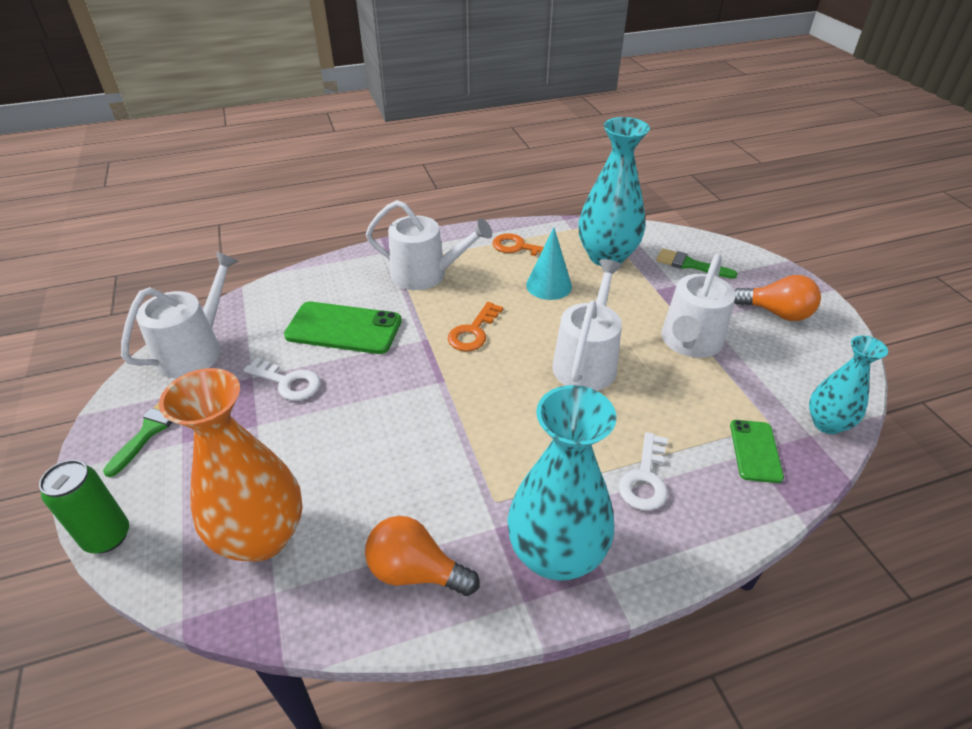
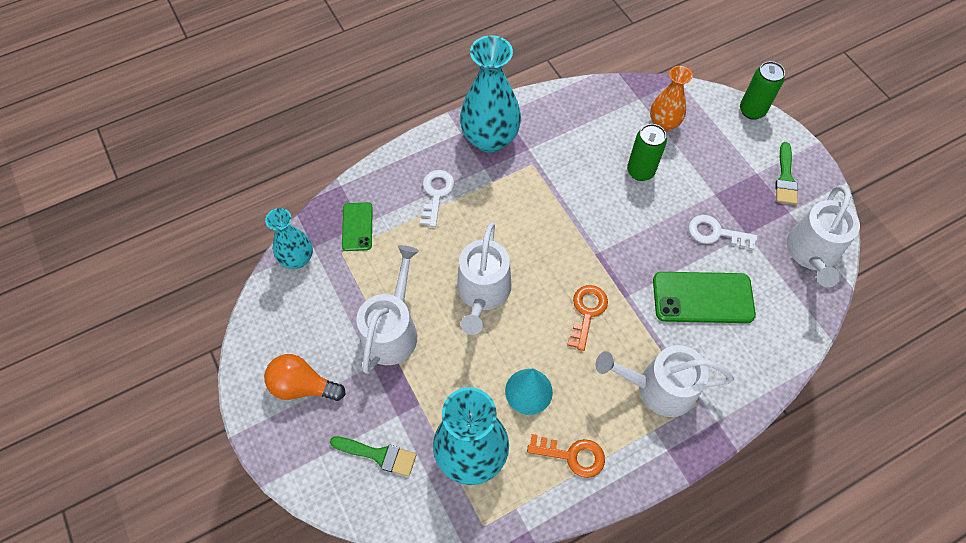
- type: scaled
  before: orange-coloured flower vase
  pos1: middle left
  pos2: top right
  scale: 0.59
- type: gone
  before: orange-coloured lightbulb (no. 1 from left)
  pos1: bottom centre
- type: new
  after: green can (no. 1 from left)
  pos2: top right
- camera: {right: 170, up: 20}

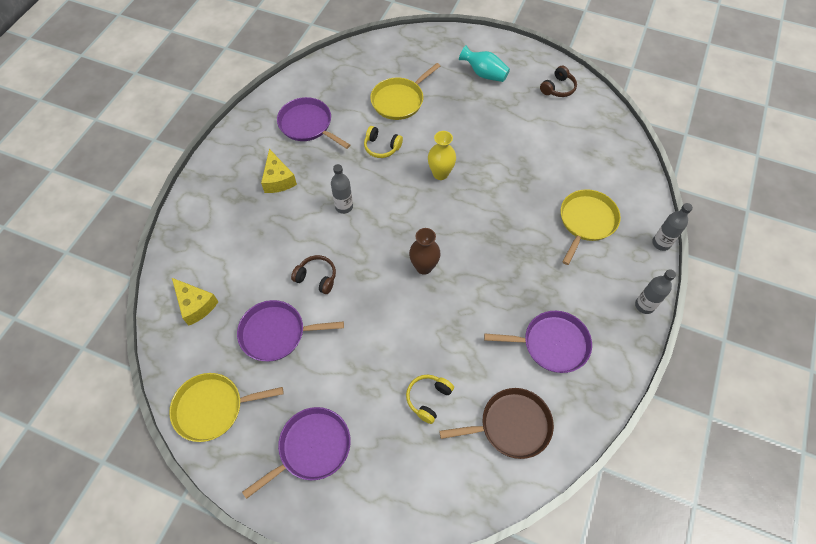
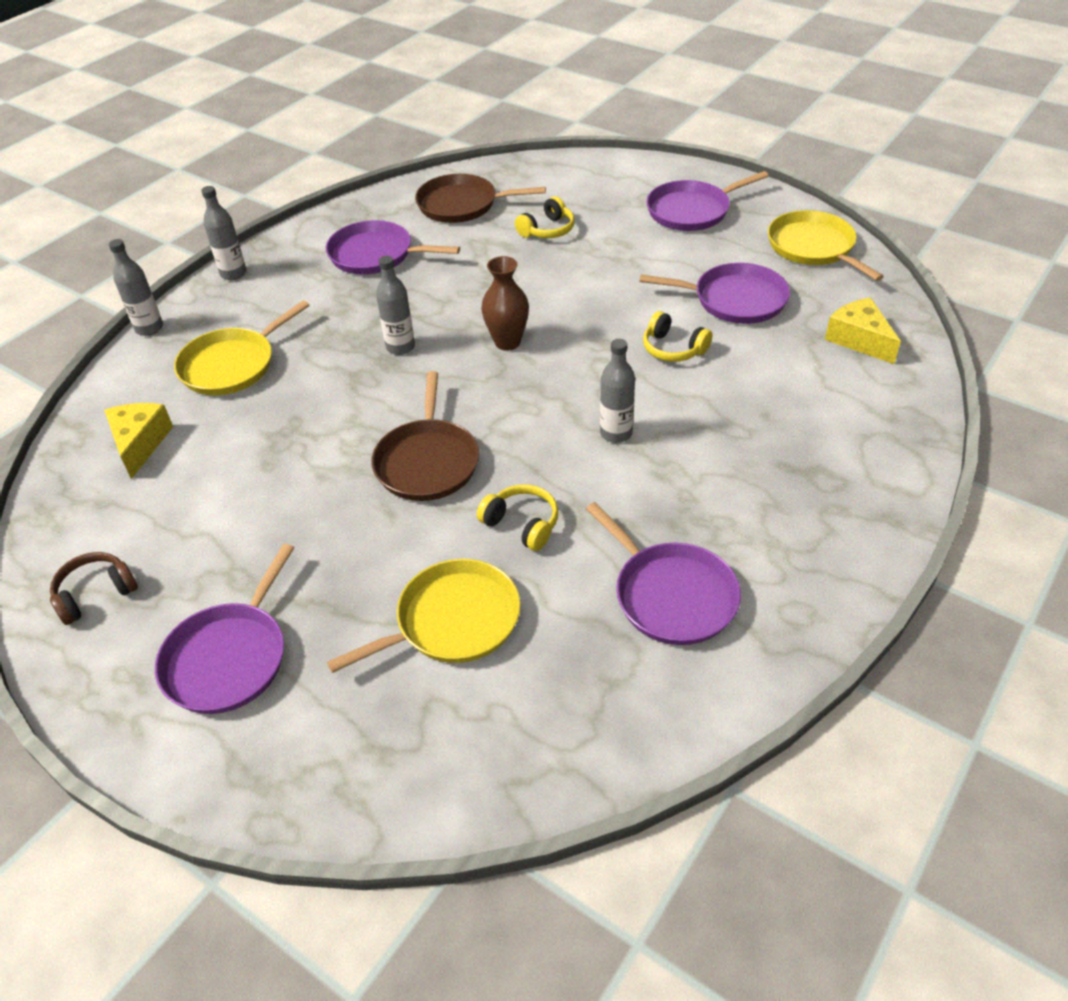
- type: swapped
  before: aqua flower vase
  after: royal purple frying pan (no. 1 from left)
  pos1: top centre
  pos2: middle left
- type: swapped
  before: bright yellow flower vase
  after: russet frying pan (no. 1 from left)
  pos1: top centre
  pos2: centre
- type: shifted
  before: bright yellow cheese wedge (no. 2 from left in the first image)
  after: bright yellow cheese wedge (no. 1 from left)
  pos1: top centre
  pos2: middle left
- type: repainted
  before: russet headphones (no. 1 from left)
  after: bright yellow headphones (no. 3 from left)
  pos1: centre
  pos2: centre
- type: rotated
  before: bright yellow frying pan (no. 1 from left in the first image)
  pos1: bottom left
  pos2: top right
  turn: -120
- type: new
  after: ash-grey drink bottle (no. 3 from left)
  pos2: top centre
- camera: {right: -165, up: -15}

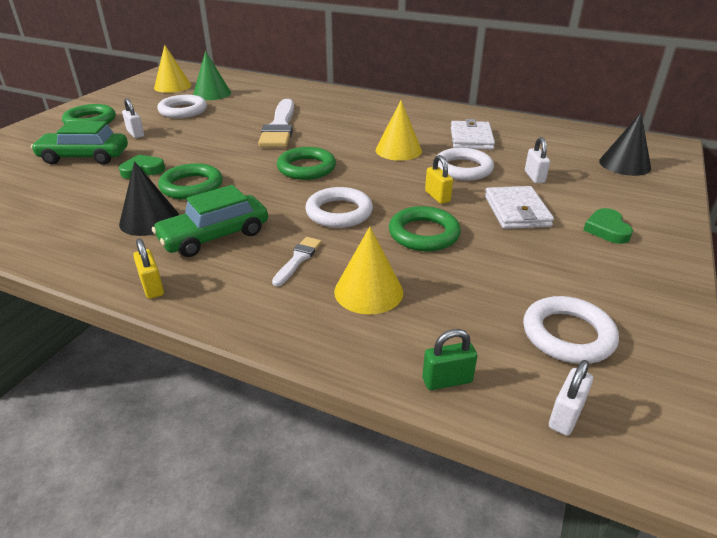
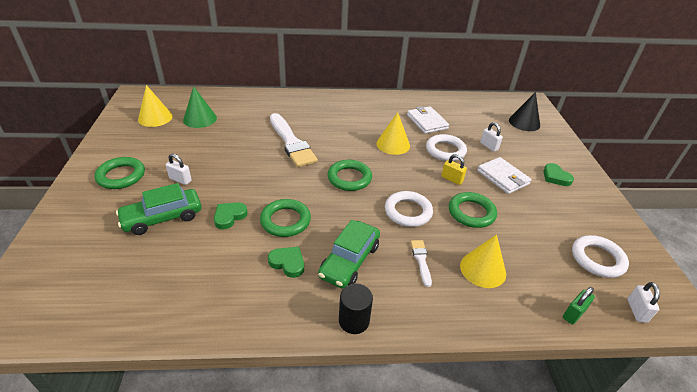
- type: gone
  before: white torus (no. 1 from left)
  pos1: top left
- type: swapped
  before: black solid cone (no. 1 from left)
  after: green heart shape (no. 2 from left)
  pos1: middle left
  pos2: bottom centre
- type: swapped
  before: bright yellow padlock (no. 1 from left)
  after: black solid cylinder
  pos1: middle left
  pos2: bottom centre
- camera: {right: -30, up: 5}

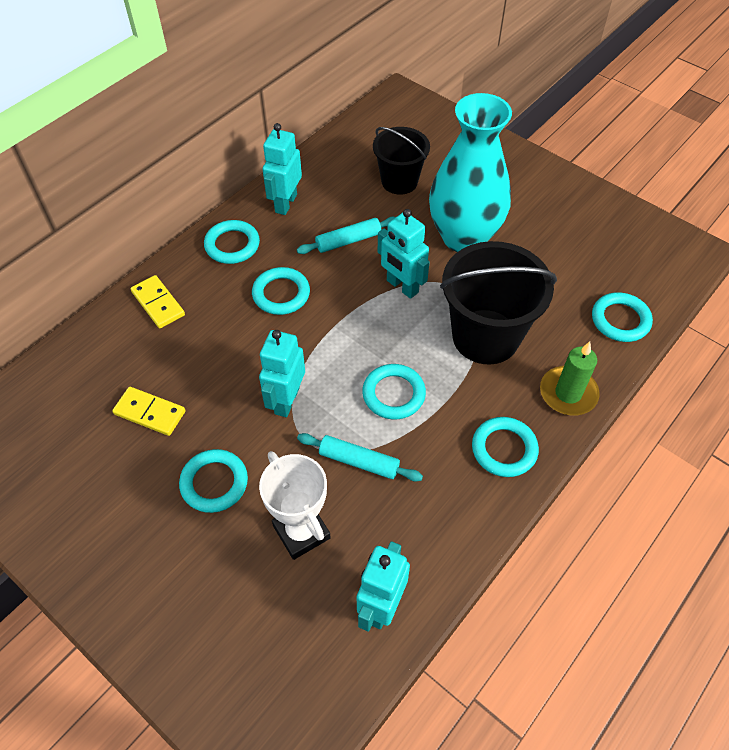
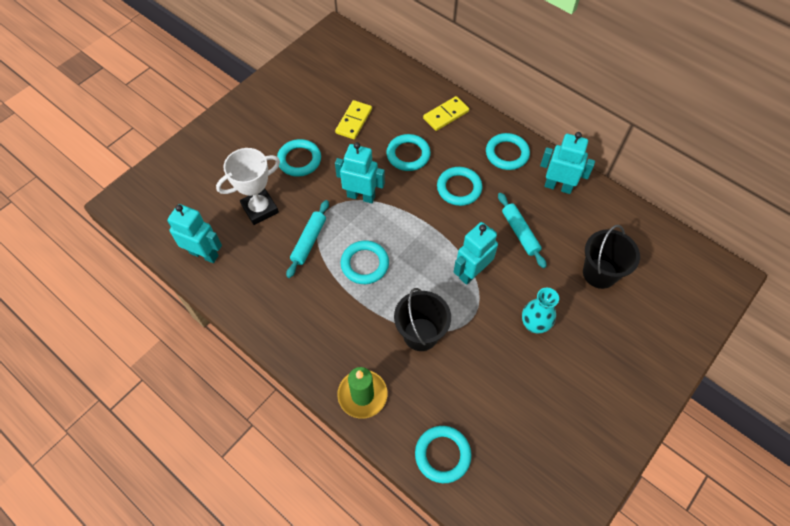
- type: scaled
  before: aqua flower vase
  pos1: top centre
  pos2: middle right
  scale: 0.46
- type: scaled
  before: black sand bucket (no. 2 from left in the first image)
  pos1: middle right
  pos2: centre
  scale: 0.63
- type: shifted
  before: aqua torus (no. 5 from left in the first image)
  after: aqua torus (no. 3 from left)
  pos1: middle right
  pos2: top centre
- camera: {right: 90, up: 5}

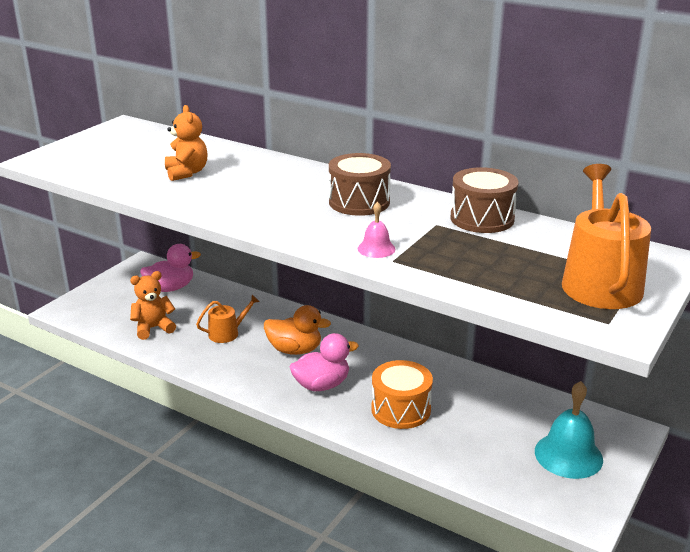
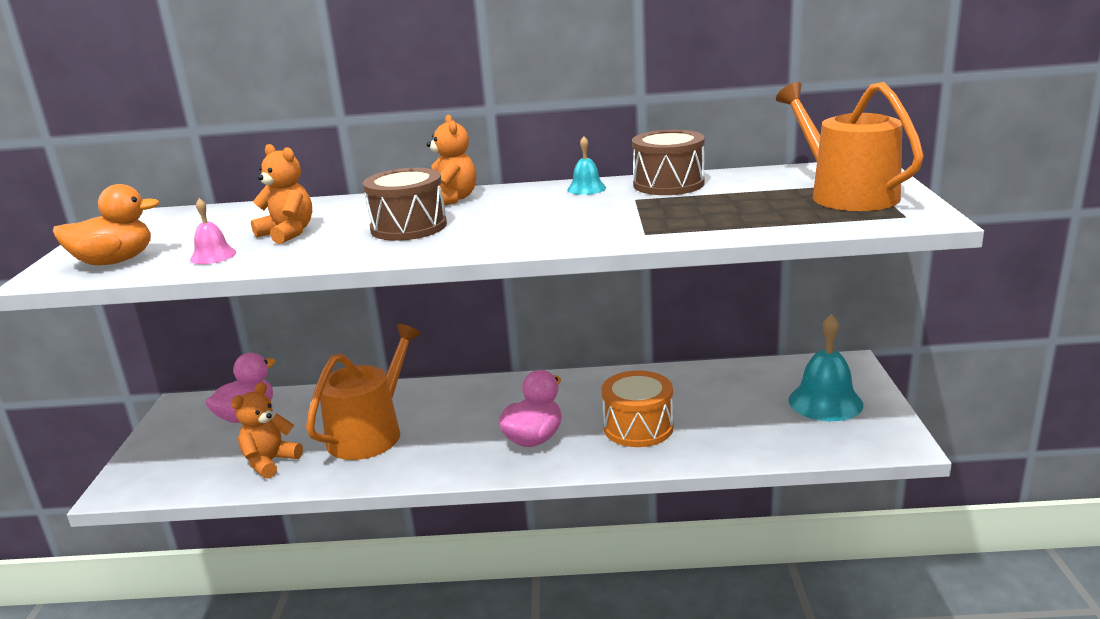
- type: shifted
  before: russet toy drum (no. 1 from left)
  pos1: centre
  pos2: top centre
- type: shifted
  before: pink bell
  pos1: centre
  pos2: middle left
- type: scaled
  before: orange-coloured sprinkling can (no. 1 from left)
  pos1: middle left
  pos2: middle left
  scale: 1.91
- type: shifted
  before: orange-coloured duck
  pos1: centre
  pos2: middle left
- type: new
  after: orange-coloured teddy bear (no. 3 from left)
  pos2: top centre
- type: new
  after: aqua bell (no. 1 from left)
  pos2: top centre
- camera: {right: -30, up: -5}

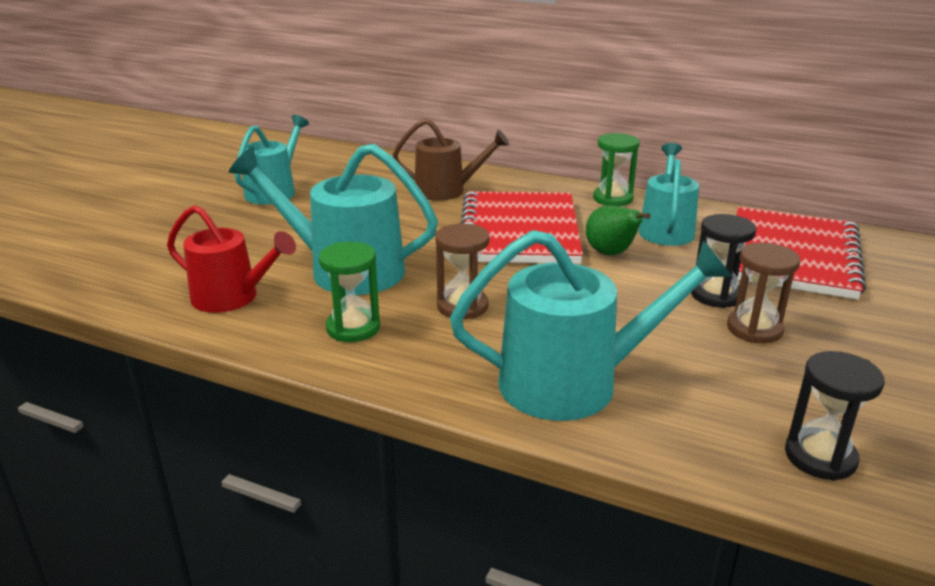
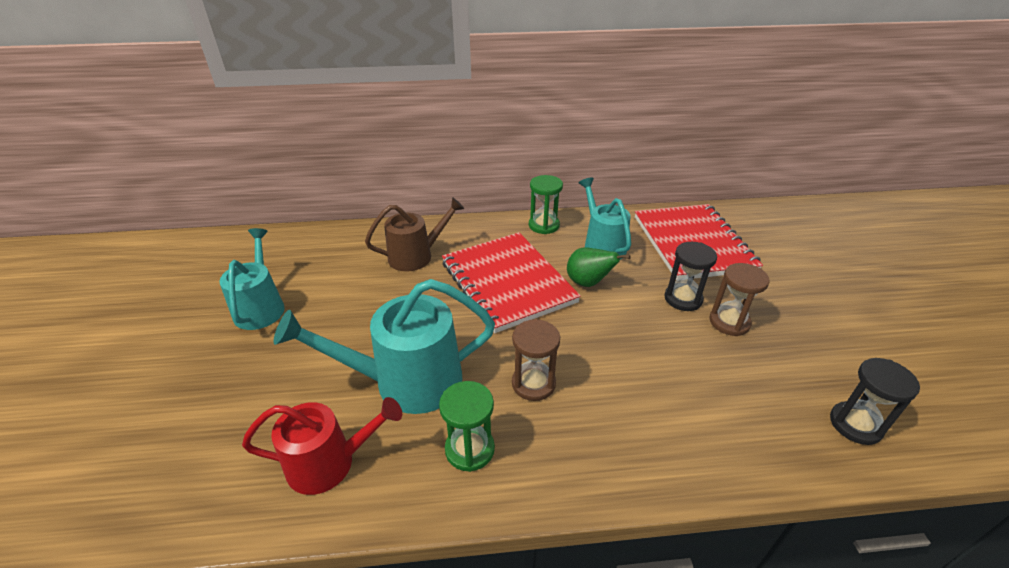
- type: gone
  before: aqua sprinkling can (no. 3 from left)
  pos1: centre
- camera: {right: -30, up: 10}

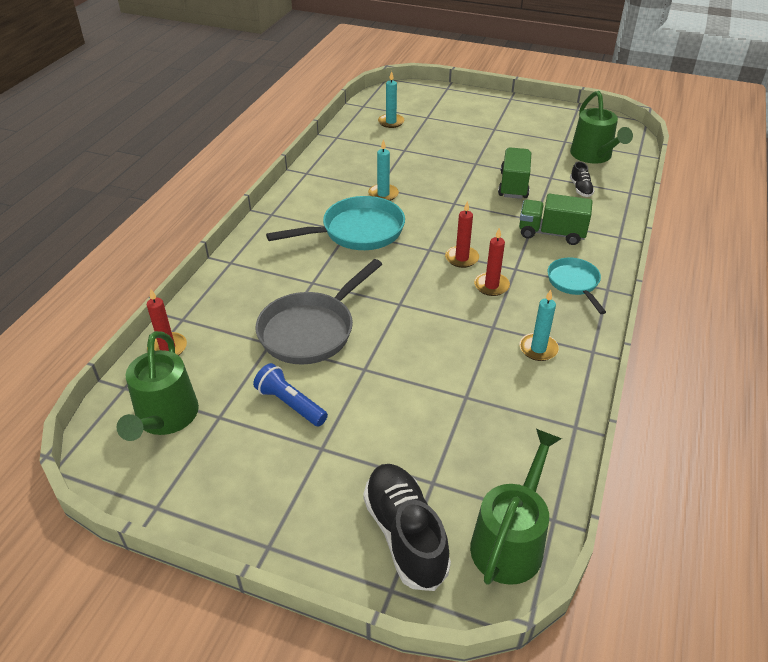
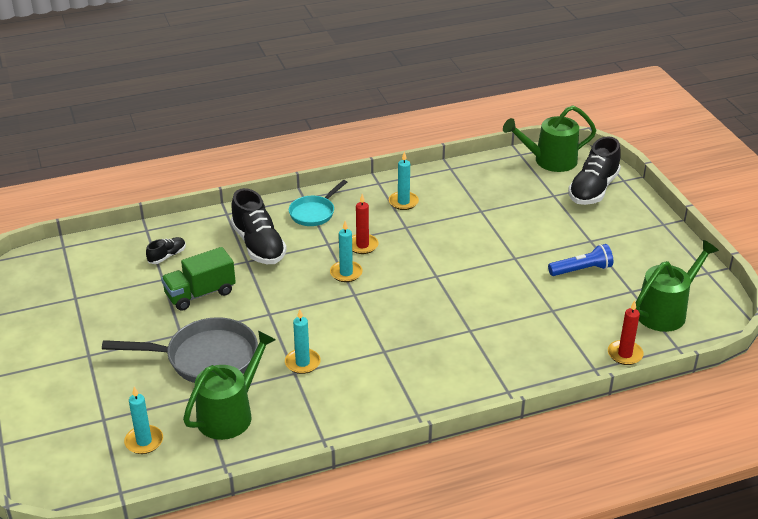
- type: shifted
  before: green sprinkling can (no. 3 from left in the first image)
  after: green sprinkling can (no. 1 from left)
  pos1: top right
  pos2: bottom left
- type: swapped
  before: green lorry (no. 2 from left)
  after: black lace-up shoe (no. 2 from left)
  pos1: top right
  pos2: centre
- type: gone
  before: aqua frying pan (no. 1 from left)
  pos1: centre
- type: repainted
  before: red candle (no. 2 from left)
  after: aqua candle (no. 3 from left)
  pos1: centre
  pos2: centre
- type: shifted
  before: ash-grey frying pan
  pos1: centre
  pos2: bottom left
- type: rotated
  before: blue flashlight
  pos1: centre
  pos2: middle right
  turn: -105
- camera: {right: -130, up: -5}

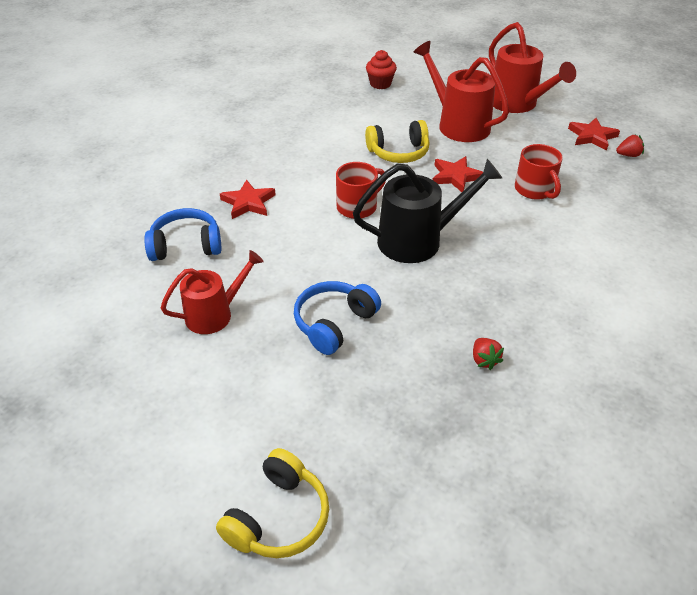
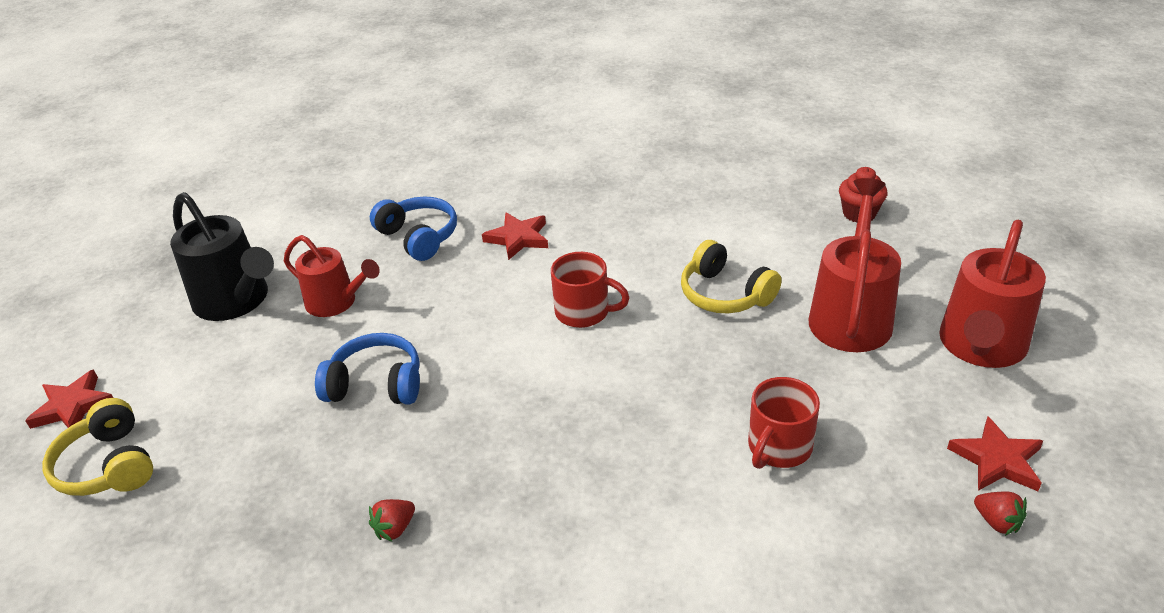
- type: shifted
  before: red five-pointed star (no. 2 from left in the first image)
  after: red five-pointed star (no. 1 from left)
  pos1: top centre
  pos2: middle left
- type: shifted
  before: black sprinkling can
  pos1: centre
  pos2: middle left
- type: rotated
  before: bright yellow headphones (no. 1 from left)
  pos1: bottom centre
  pos2: bottom left
  turn: 60
- camera: {right: 60, up: -5}

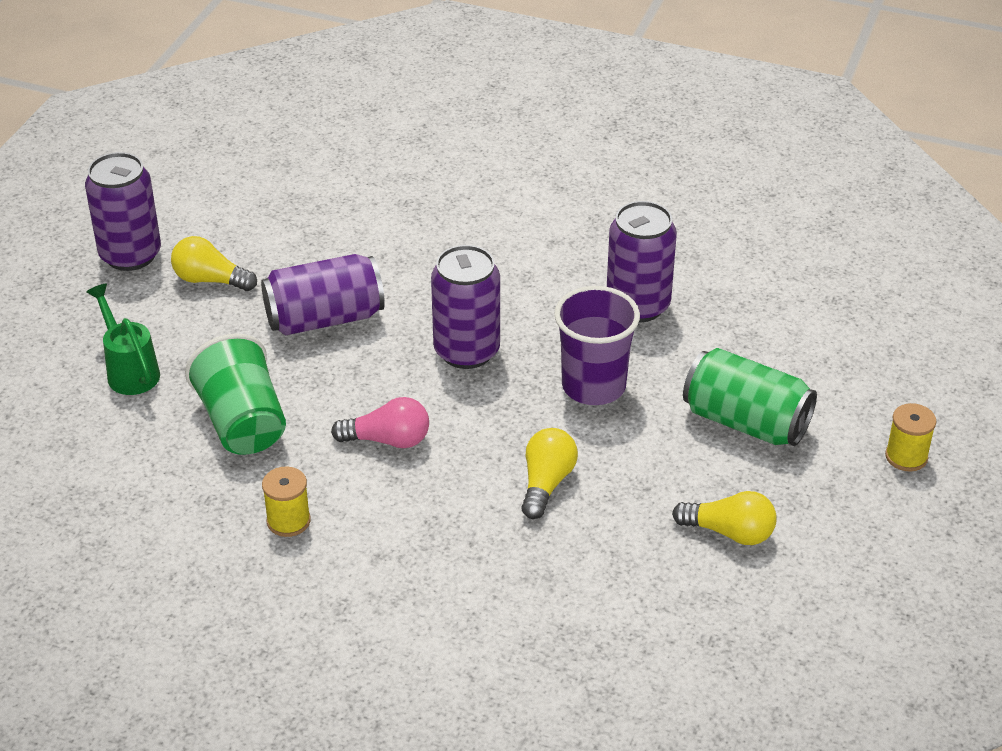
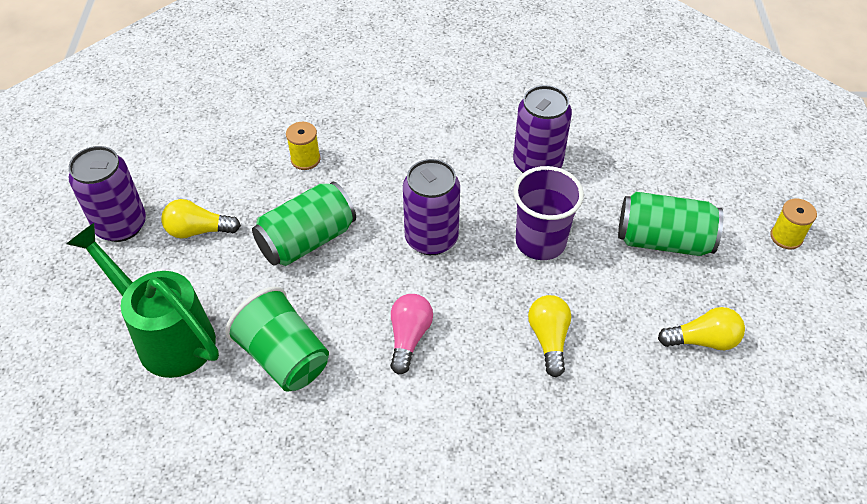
- type: repainted
  before: royal purple can (no. 2 from left)
  after: green can (no. 1 from left)
  pos1: middle left
  pos2: centre
- type: scaled
  before: green sprinkling can
  pos1: middle left
  pos2: middle left
  scale: 1.69
- type: rotated
  before: pink lightbulb
  pos1: centre
  pos2: centre
  turn: -60
- type: shifted
  before: bright yellow reel of thread (no. 1 from left)
  pos1: bottom left
  pos2: top centre
- camera: {right: -20, up: 10}

